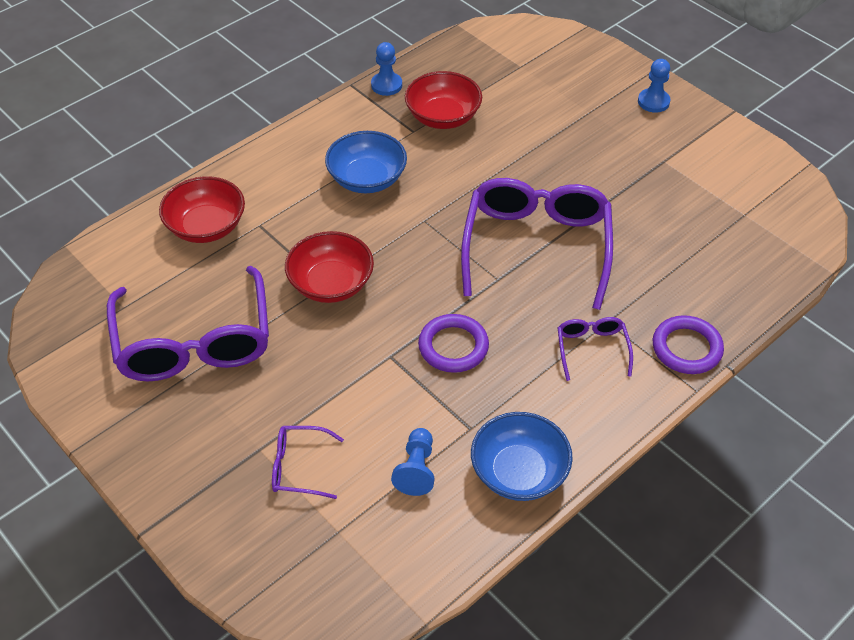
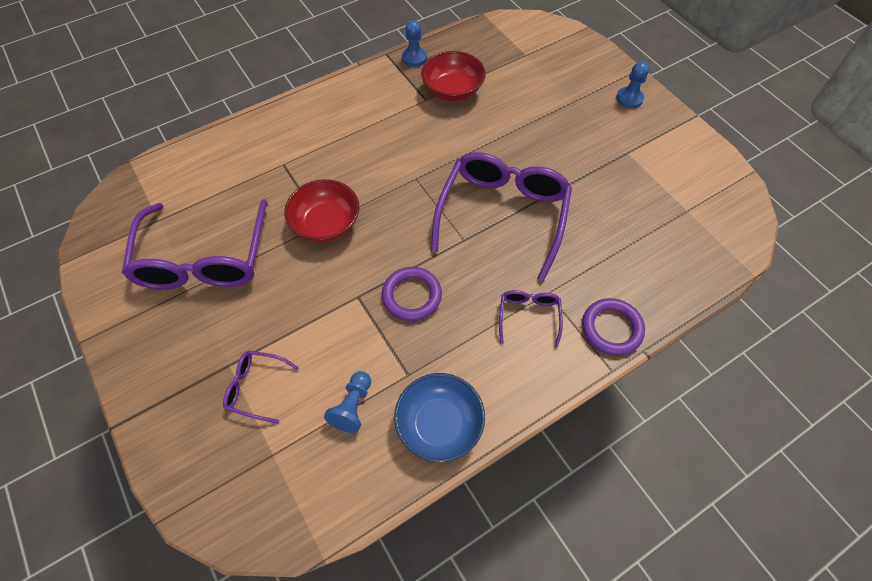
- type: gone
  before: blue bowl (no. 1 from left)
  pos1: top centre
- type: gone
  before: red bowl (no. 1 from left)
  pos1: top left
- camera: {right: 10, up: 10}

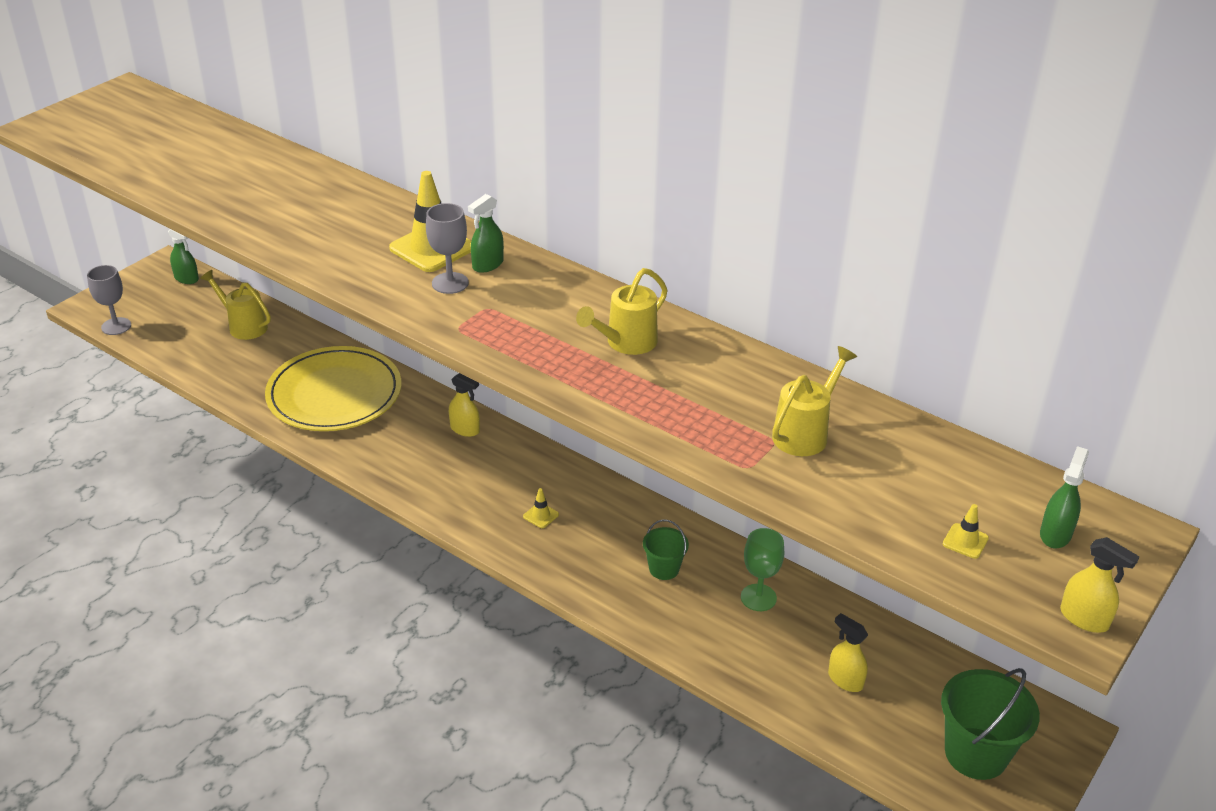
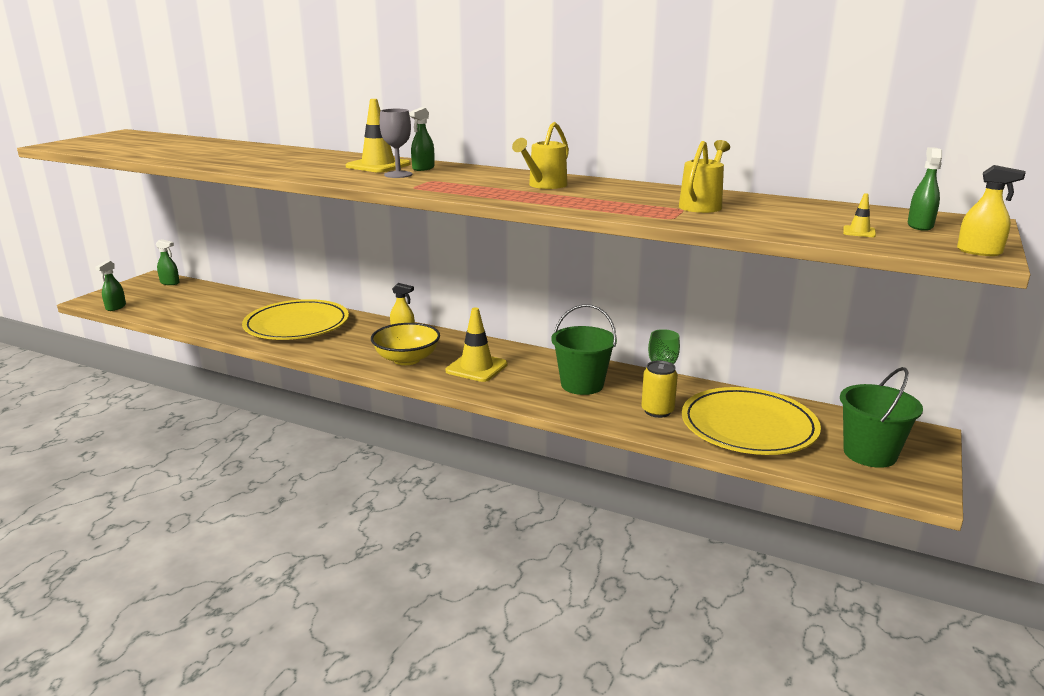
- type: swapped
  before: ash-grey goblet (no. 1 from left)
  after: green spray bottle (no. 1 from left)
  pos1: middle left
  pos2: middle left
- type: gone
  before: bright yellow sprinkling can (no. 1 from left)
  pos1: middle left
- type: scaled
  before: bright yellow road cone (no. 2 from left)
  pos1: centre
  pos2: centre
  scale: 2.27
- type: scaled
  before: green sand bucket (no. 1 from left)
  pos1: bottom centre
  pos2: centre
  scale: 1.8
- type: swapped
  before: bright yellow spray bottle (no. 2 from left)
  after: bright yellow flat dish (no. 2 from left)
  pos1: bottom right
  pos2: middle right
- type: new
  after: bright yellow bowl
  pos2: centre
- type: new
  after: bright yellow can
  pos2: centre
- camera: {right: -10, up: -15}

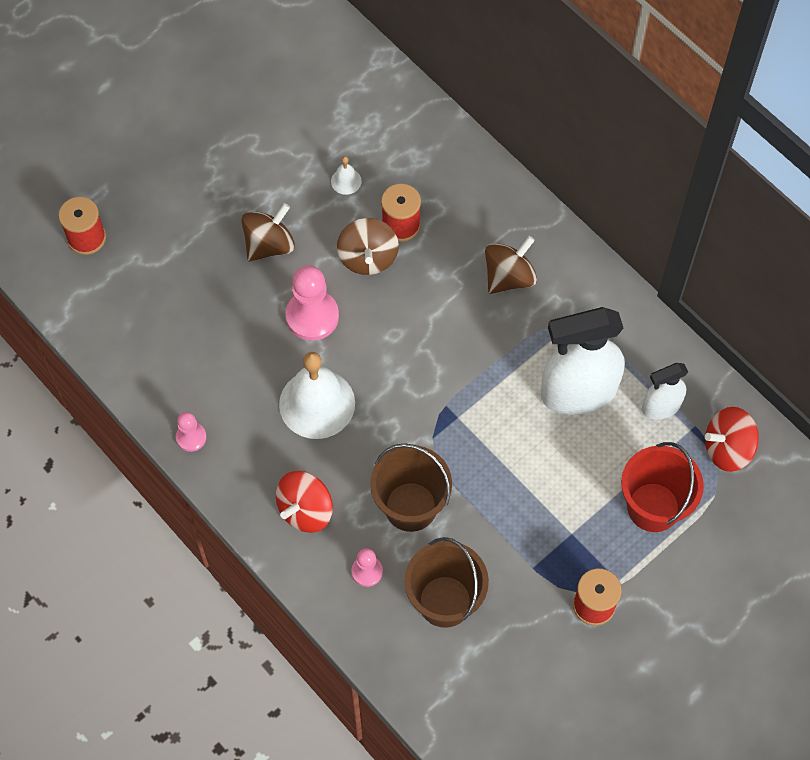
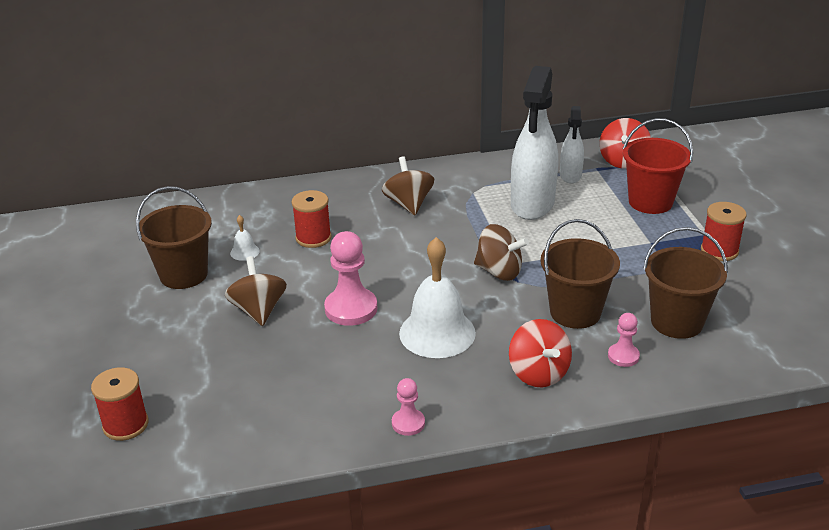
- type: shifted
  before: russet whirligig (no. 2 from left in the first image)
  after: russet whirligig (no. 3 from left)
  pos1: top centre
  pos2: centre
- type: new
  after: russet sand bucket (no. 1 from left)
  pos2: middle left
- camera: {right: -60, up: -30}

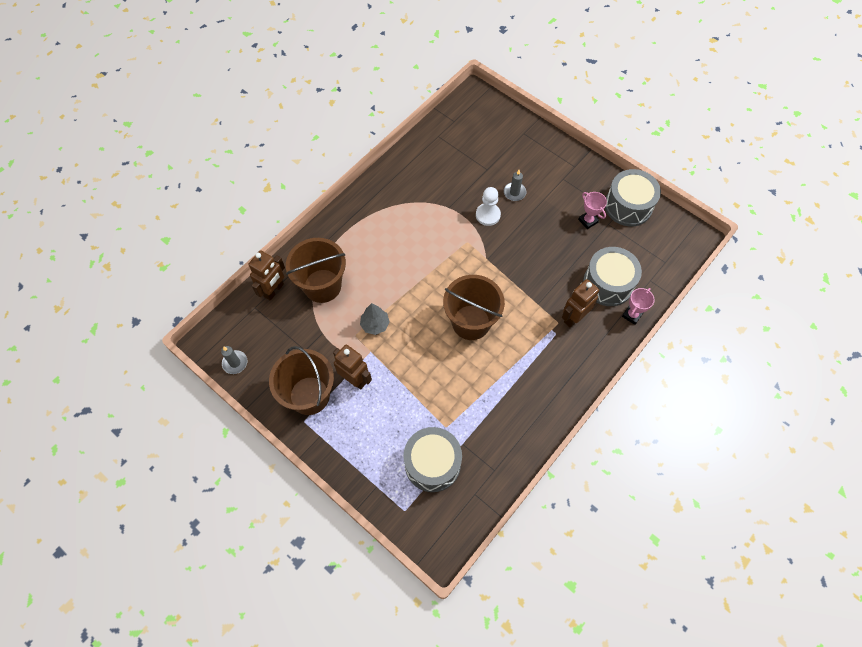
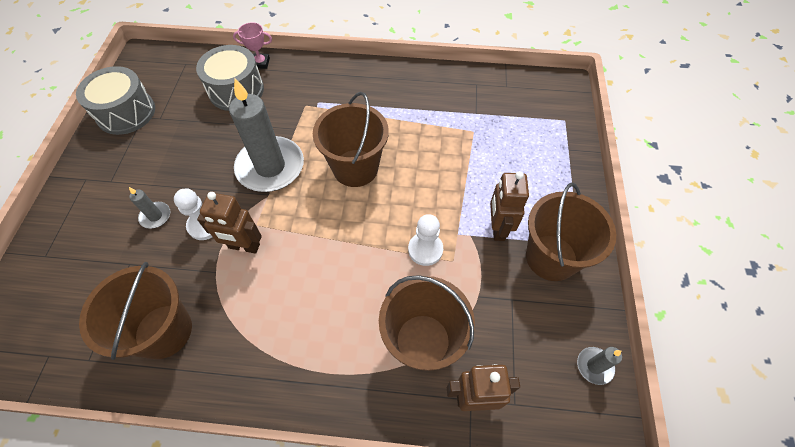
- type: gone
  before: pink trophy (no. 1 from left)
  pos1: top right
- type: shifted
  before: russet toy robot (no. 3 from left in the first image)
  after: russet toy robot (no. 1 from left)
  pos1: middle right
  pos2: middle left
- type: swapped
  before: ash-grey fir tree
  after: white chess pawn (no. 2 from left)
  pos1: centre
  pos2: centre
- type: gone
  before: ash-grey toy drum (no. 1 from left)
  pos1: bottom centre
- type: new
  after: ash-grey candle (no. 2 from left)
  pos2: top centre
- type: new
  after: russet sand bucket (no. 1 from left)
  pos2: bottom left
- camera: {right: -125, up: -5}

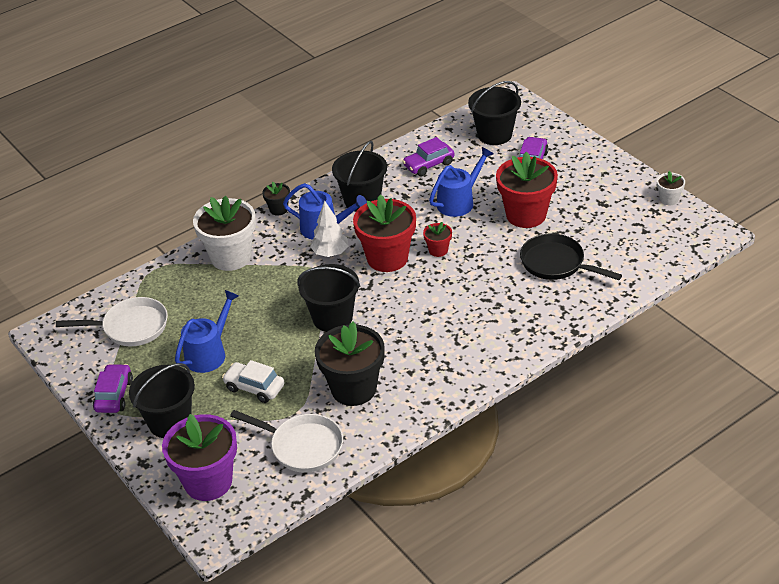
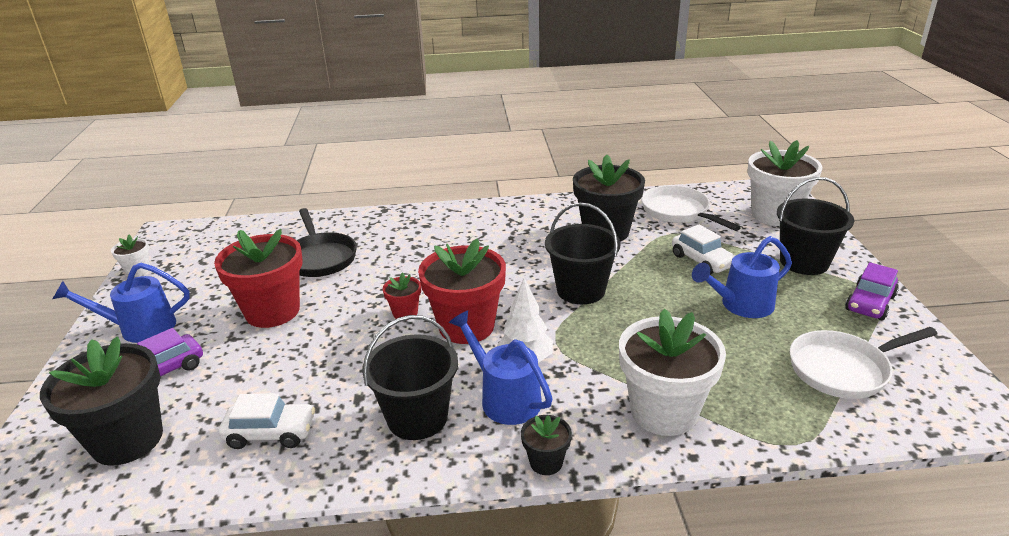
- type: swapped
  before: black sand bucket (no. 4 from left)
  after: black plant pot (no. 1 from left)
  pos1: top centre
  pos2: bottom left
- type: repainted
  before: royal purple automobile (no. 2 from left)
  after: white automobile (no. 1 from left)
  pos1: top centre
  pos2: bottom left
- type: shifted
  before: blue sprinkling can (no. 3 from left in the first image)
  after: blue sprinkling can (no. 1 from left)
  pos1: top centre
  pos2: middle left
- type: rotated
  before: white frying pan (no. 1 from left in the first image)
  pos1: middle left
  pos2: bottom right
  turn: -45
- type: repainted
  before: royal purple plant pot
  after: white plant pot (no. 3 from left)
  pos1: bottom left
  pos2: middle right
- camera: {right: -150, up: -10}

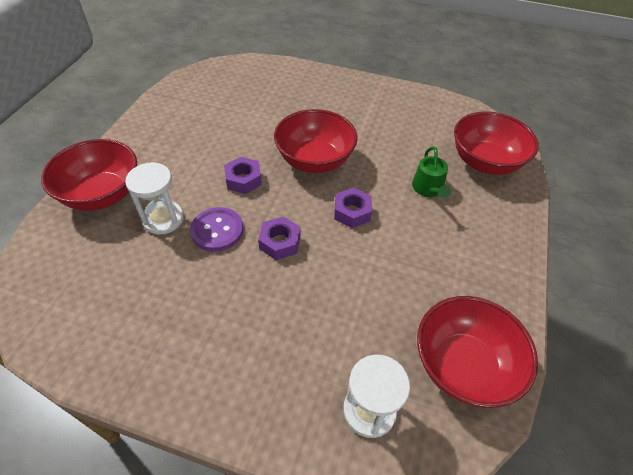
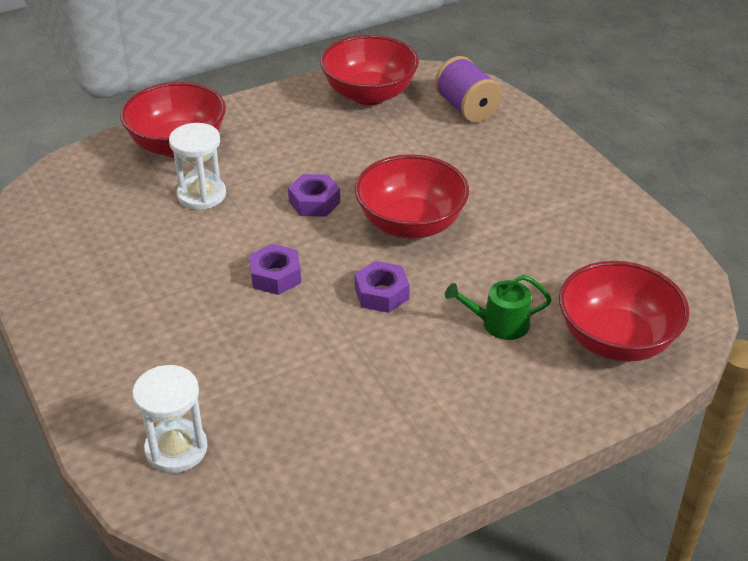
- type: rotated
  before: green sprinkling can
  pos1: middle right
  pos2: centre
  turn: 45
- type: gone
  before: royal purple shirt button
  pos1: centre
- type: shifted
  before: red bowl (no. 3 from left in the first image)
  after: red bowl (no. 2 from left)
  pos1: bottom right
  pos2: top centre
- type: new
  after: royal purple reel of thread
  pos2: top centre
- camera: {right: 45, up: -10}

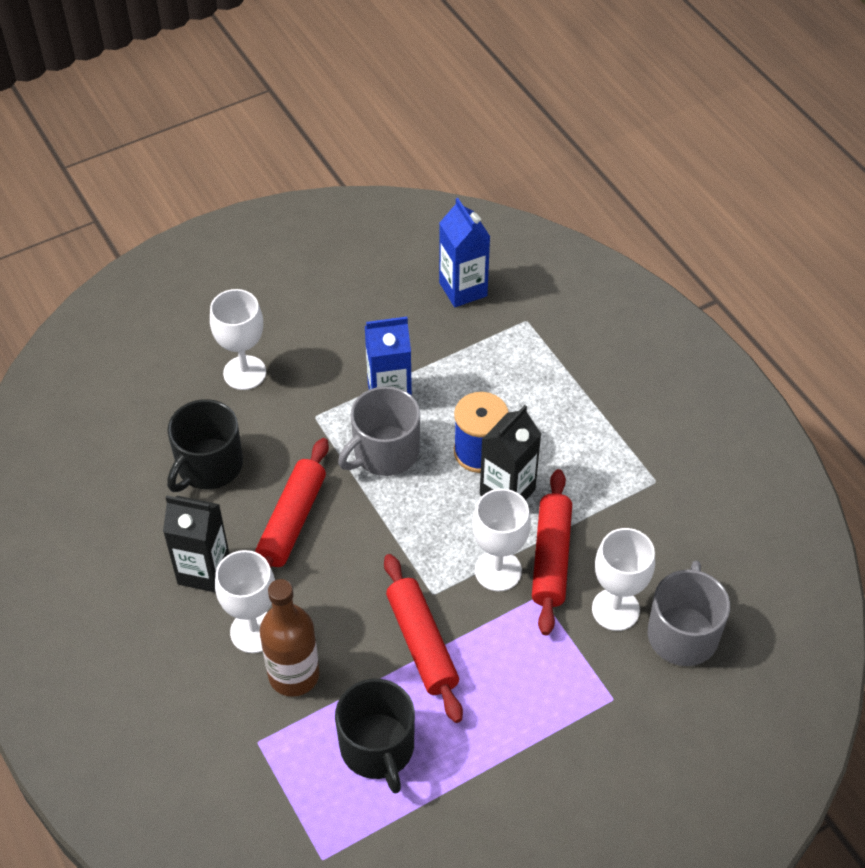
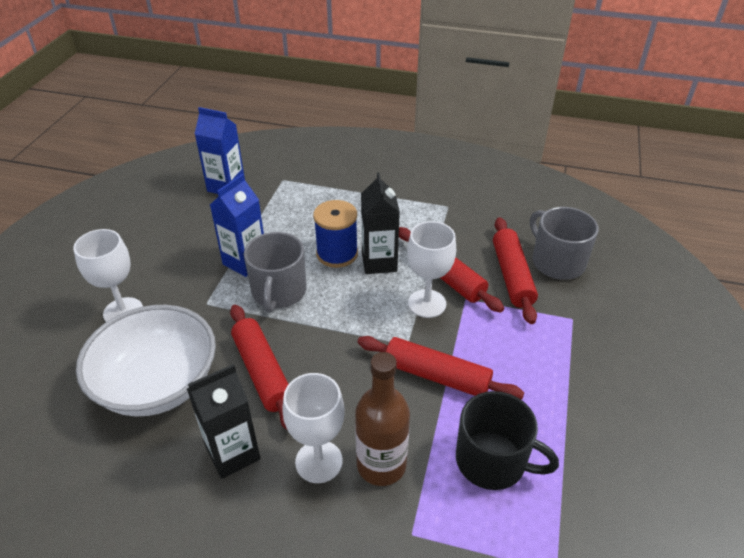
- type: swapped
  before: black coffee mug (no. 1 from left)
  after: white bowl
  pos1: middle left
  pos2: middle left
- type: swapped
  before: white goblet (no. 4 from left)
  after: red dough roller (no. 4 from left)
  pos1: bottom right
  pos2: middle right
- camera: {right: -45, up: -10}

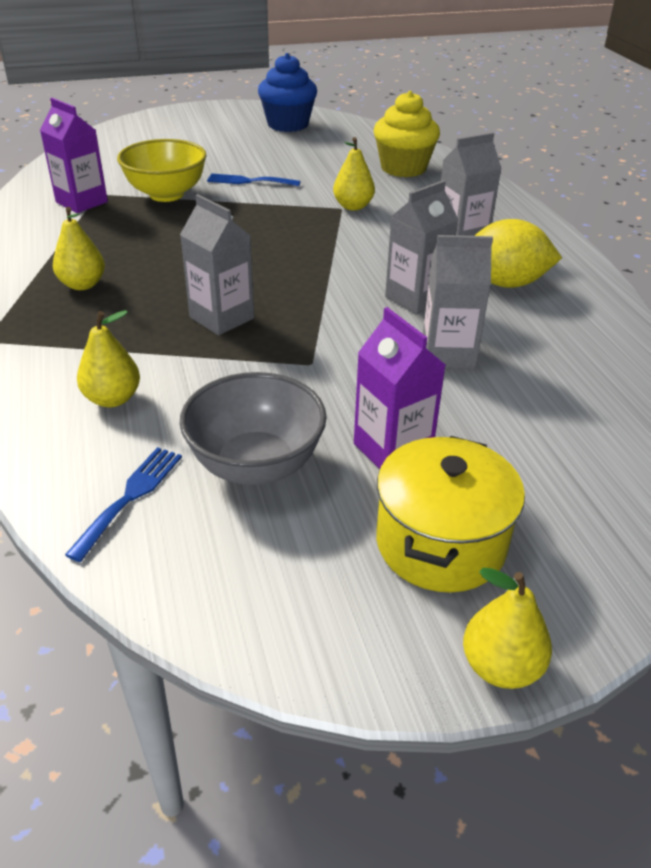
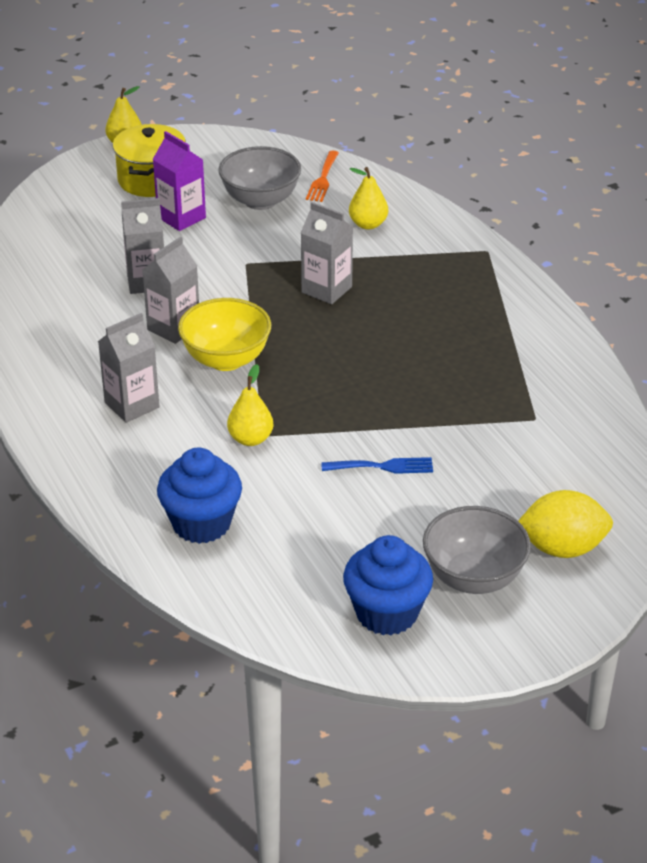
- type: repainted
  before: bright yellow fairy cake
  after: blue fairy cake (no. 1 from left)
  pos1: top centre
  pos2: middle left
- type: gone
  before: royal purple juice carton (no. 1 from left)
  pos1: top left
- type: shifted
  before: bright yellow bowl
  pos1: top left
  pos2: centre
- type: gone
  before: bright yellow pear fruit (no. 1 from left)
  pos1: top left
- type: shifted
  before: bright yellow citrus fruit
  pos1: top right
  pos2: middle right
- type: repainted
  before: blue fork (no. 1 from left)
  after: orange-coloured fork
  pos1: middle left
  pos2: top centre
- type: new
  after: ash-grey bowl (no. 2 from left)
  pos2: middle right
- camera: {right: 170, up: 0}

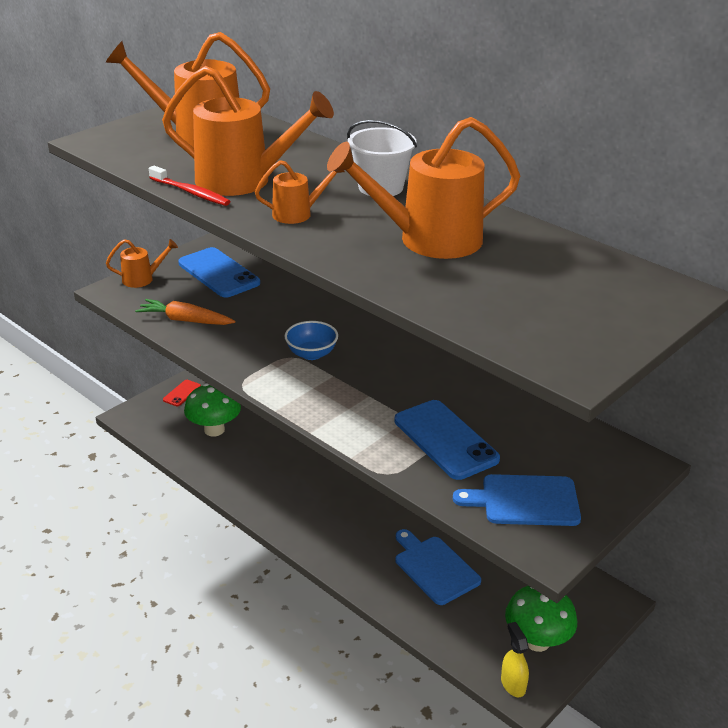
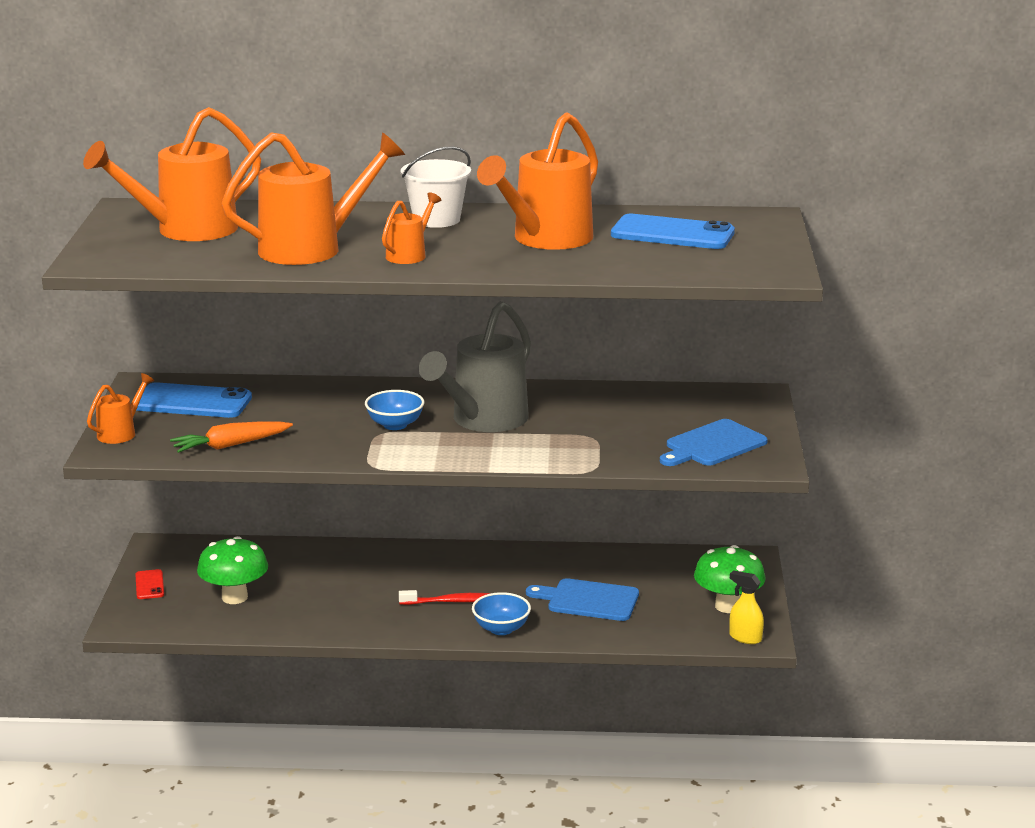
- type: shifted
  before: red toothbrush
  pos1: top left
  pos2: bottom centre
- type: shifted
  before: blue phone (no. 2 from left)
  pos1: centre
  pos2: top centre
- type: new
  after: ash-grey sprinkling can
  pos2: centre
- type: new
  after: blue bowl (no. 2 from left)
  pos2: bottom centre
- camera: {right: -40, up: -10}

